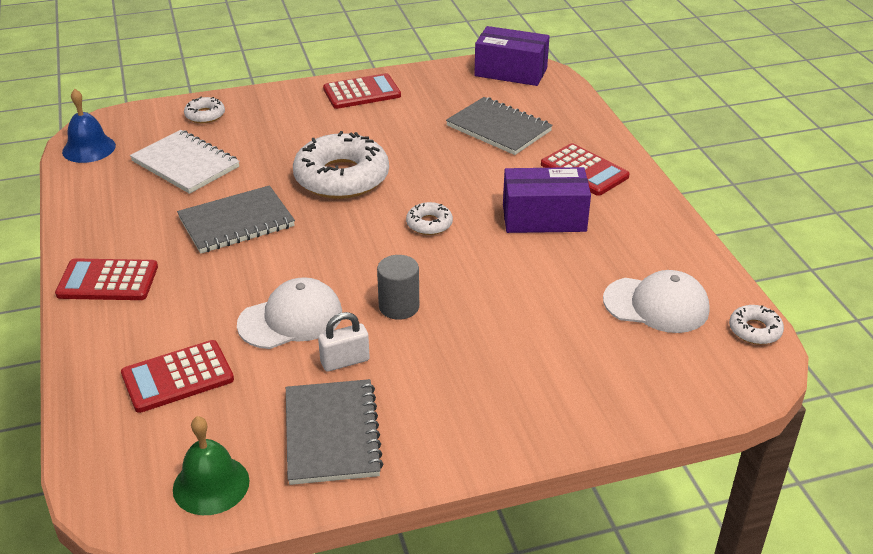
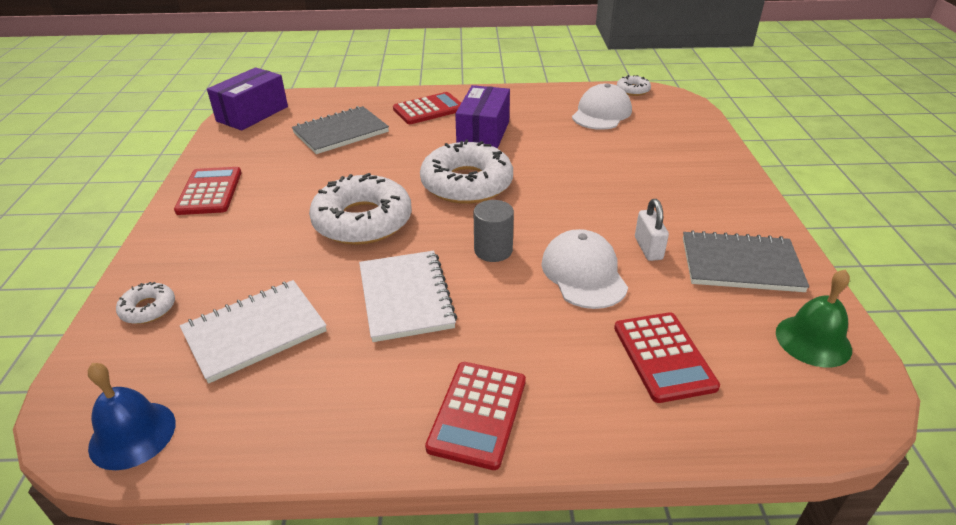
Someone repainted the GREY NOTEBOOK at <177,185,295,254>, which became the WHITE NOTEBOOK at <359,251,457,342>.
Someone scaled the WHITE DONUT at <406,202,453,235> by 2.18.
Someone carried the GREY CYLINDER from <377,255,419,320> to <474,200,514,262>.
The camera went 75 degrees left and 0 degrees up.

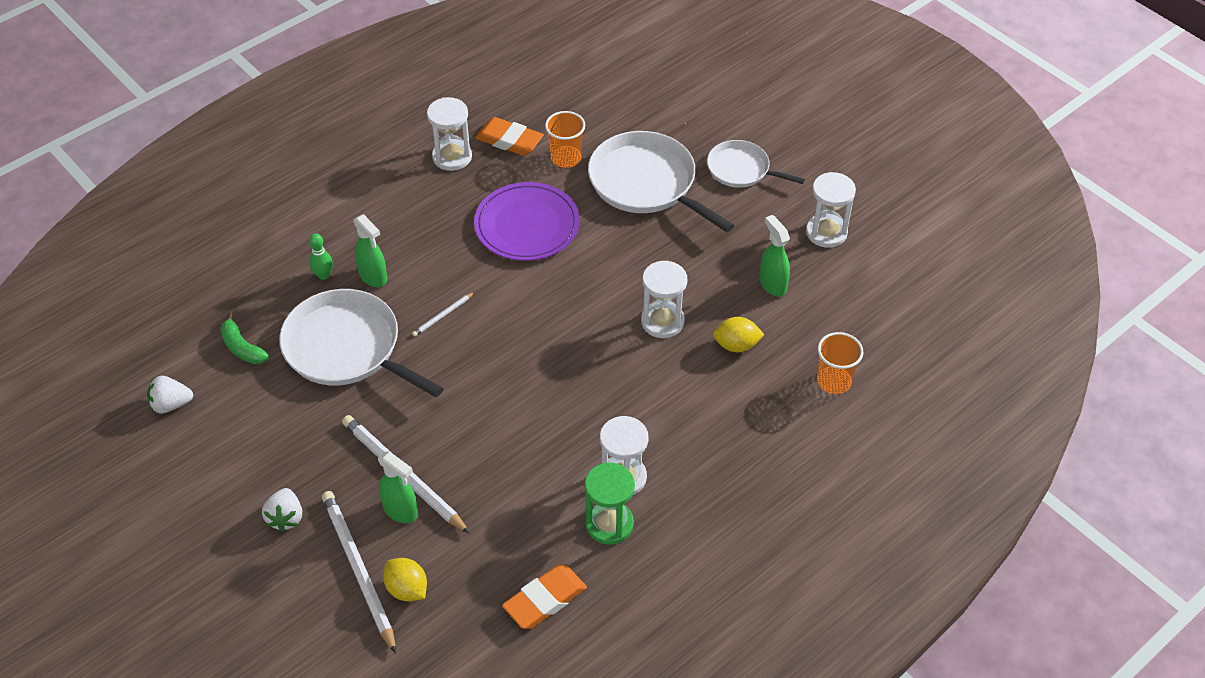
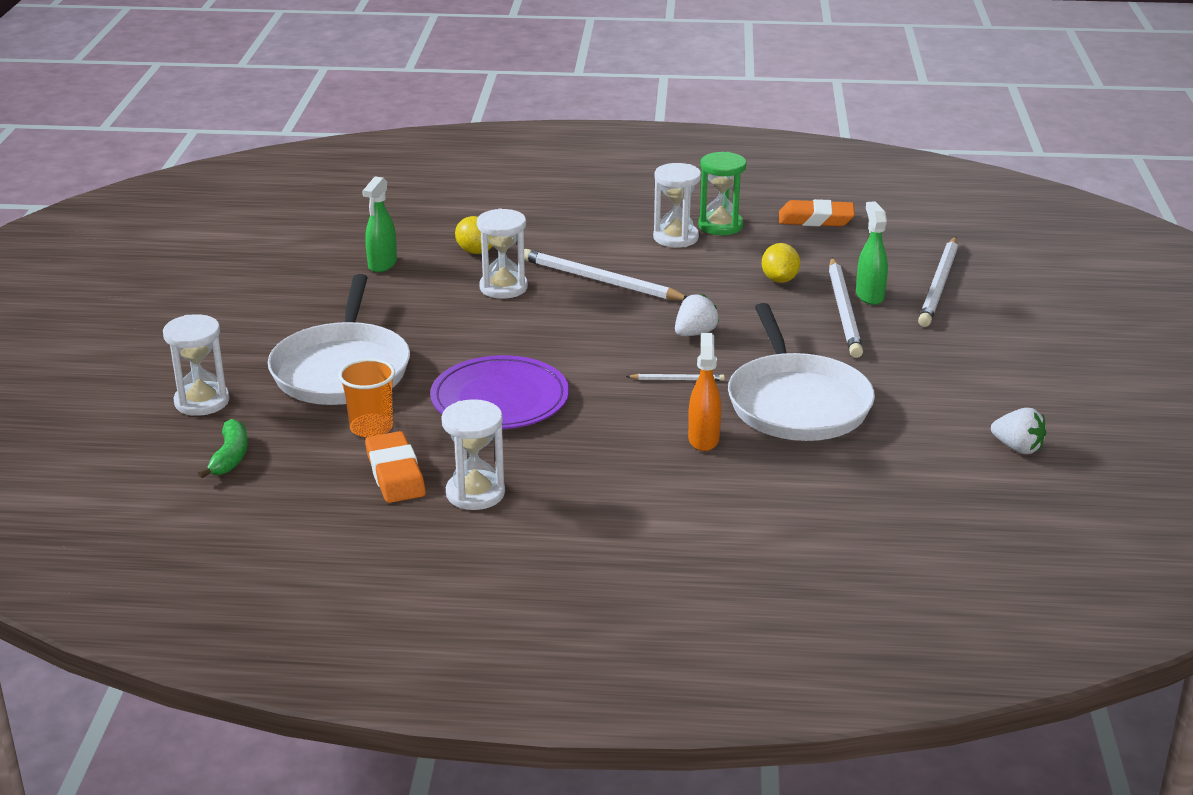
Someone carried the WHITE HOURGLASS from <806,172,856,248> to <163,314,230,416>.
Someone carried the GREEN BANANA from <220,312,269,364> to <198,419,248,478>.
Someone put down the WHITE PENCIL at <524,249,687,300>.
Someone carried the WHITE STRAWBERRY from <262,488,302,532> to <675,294,719,336>.
Someone repainted the GREEN SPRAY BOTTLE at <353,214,387,287>, which became the ORANGE SPRAY BOTTLE at <688,333,721,451>.
Someone carried the YELLOW LEMON from <383,558,427,601> to <762,243,800,283>.
Someone took away the GREEN BOWLING PIN at <309,233,333,280>.
Someone took away the WHITE PAN at <707,140,805,188>.
Someone took away the ORANGE CUP at <817,332,864,394>.
The camera went 135 degrees left and 20 degrees down.

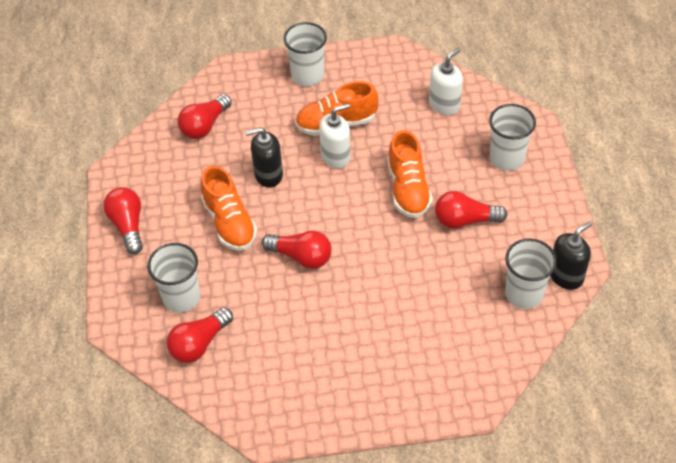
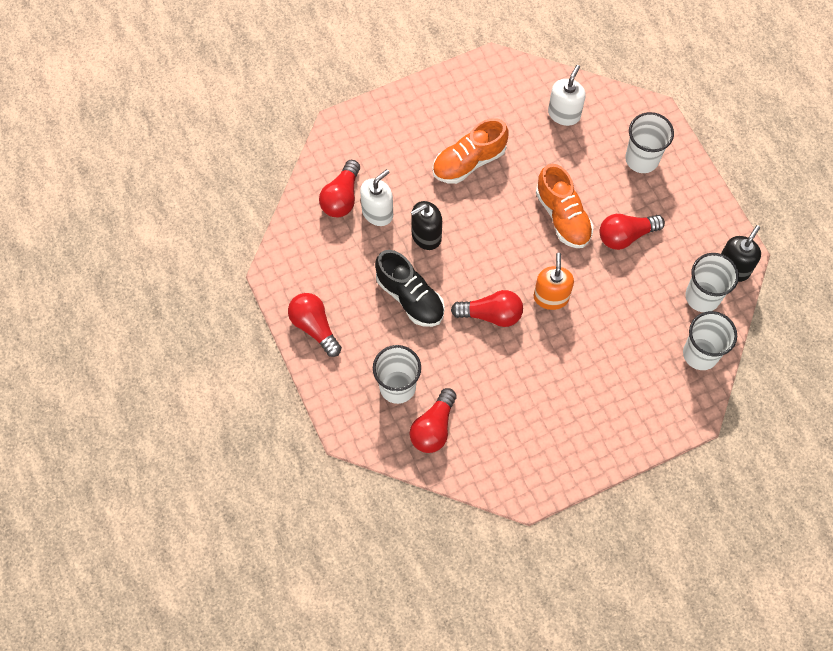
Someone carried the WHITE SOAP DISPENSER from <319,103,351,168> to <360,169,393,226>.
Someone repainted the ORANGE SHOE at <201,165,257,251>, which became the BLACK SHOE at <375,250,445,327>.
Someone put down the ORANGE SOAP DISPENSER at <534,253,574,310>.
Someone carried the WHITE CUP from <283,22,327,86> to <683,311,737,370>.
The camera went 20 degrees left and 15 degrees up.

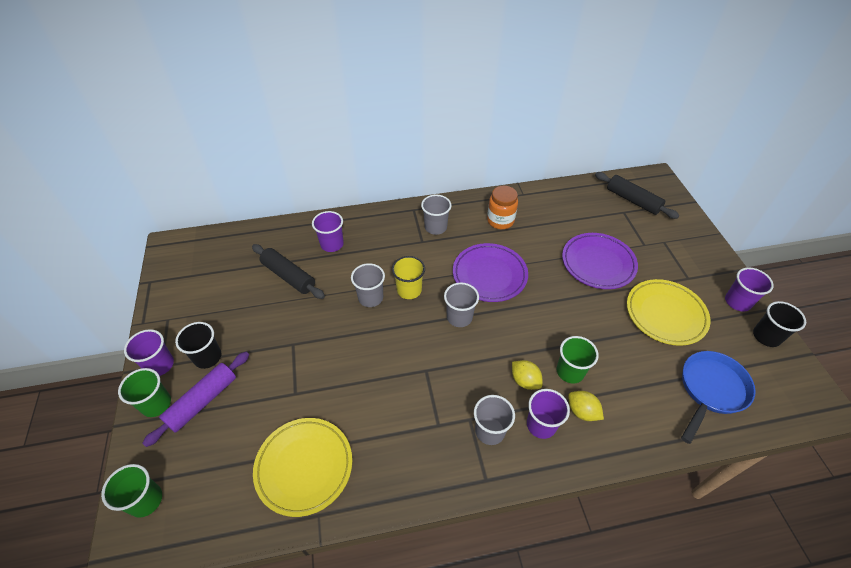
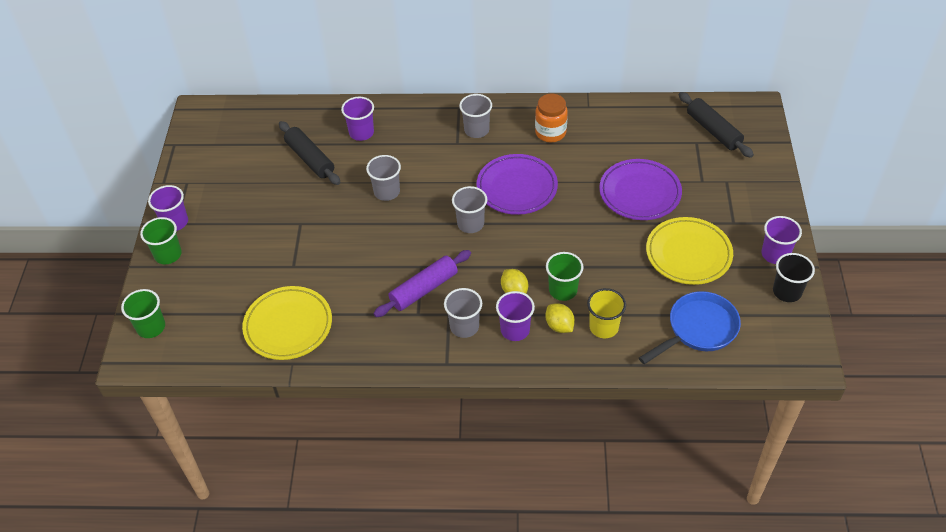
Someone carried the PURPLE ROLLING PIN from <142,352,249,447> to <373,250,471,317>.
Someone carried the YELLOW CUP from <392,256,425,299> to <587,288,626,338>.
Someone took away the BLACK CUP at <175,322,221,369>.
The camera went 15 degrees right and 0 degrees up.

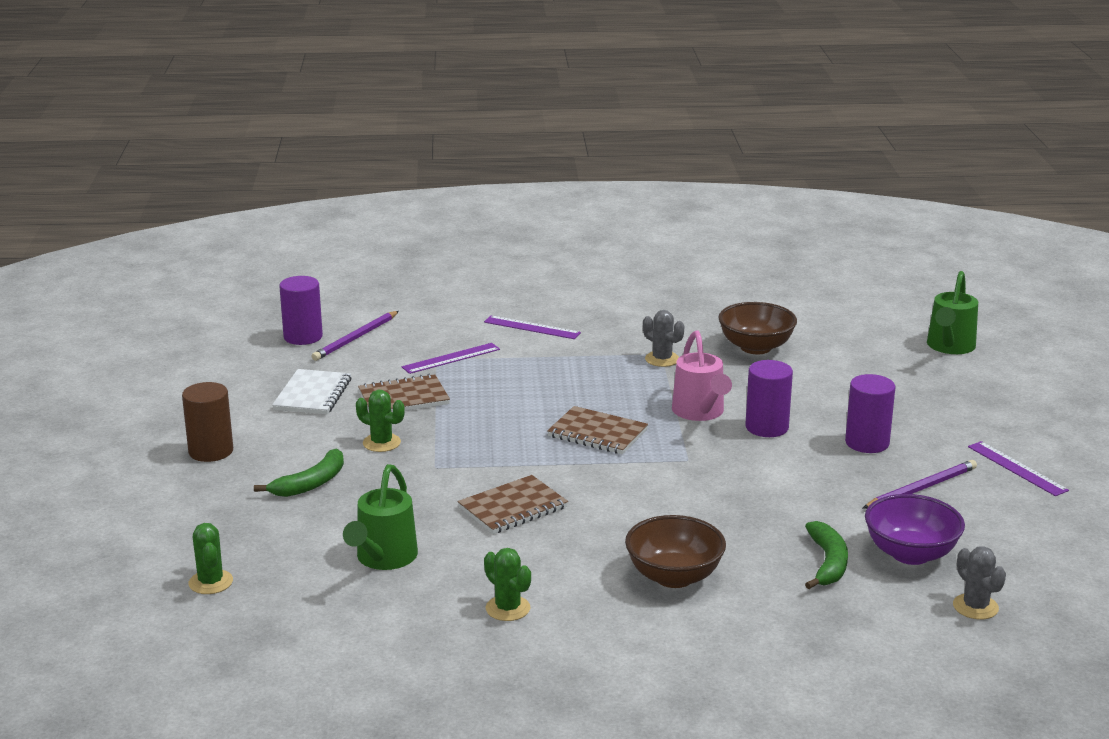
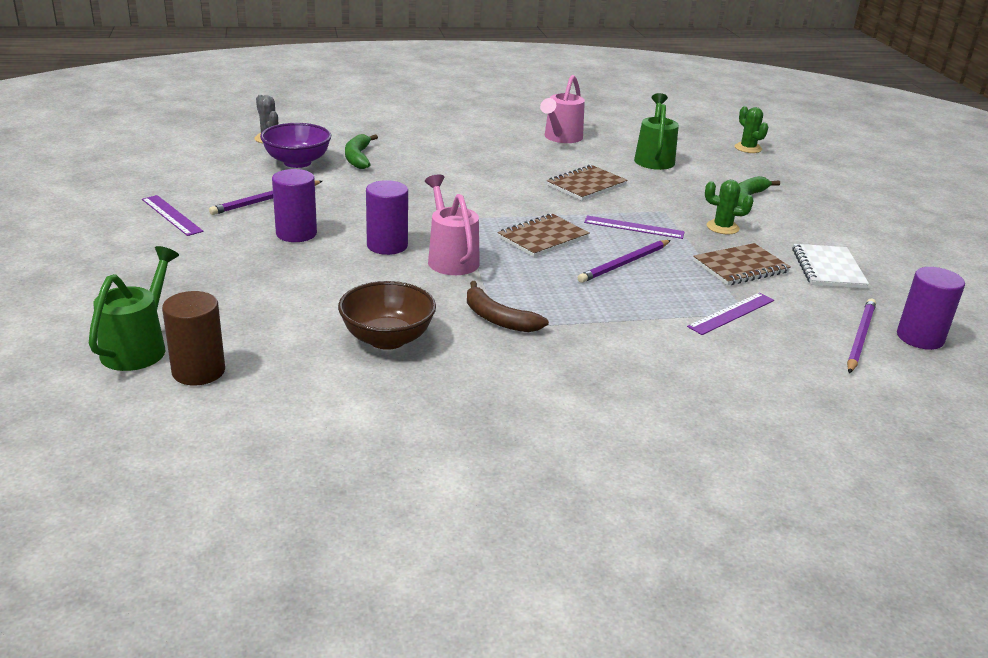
Someone carried the BROWN CYLINDER from <182,382,233,462> to <162,291,225,385>.
Someone swapped the GREY CACTUS at <643,310,684,367> for the BROWN BANANA at <467,281,549,332>.
Someone rotated the BROWN NOTEBOOK at <547,406,648,454> by 60 degrees counterclockwise.
Someone swapped the GREEN CACTUS at <484,548,531,621> for the PINK WATERING CAN at <540,75,585,143>.
Someone put down the PURPLE PENCIL at <577,240,671,283>.
Someone carried the PURPLE RULER from <484,315,581,339> to <584,216,685,239>.
Someone took away the BROWN BOWL at <625,515,726,588>.
The camera went 170 degrees right and 5 degrees up.

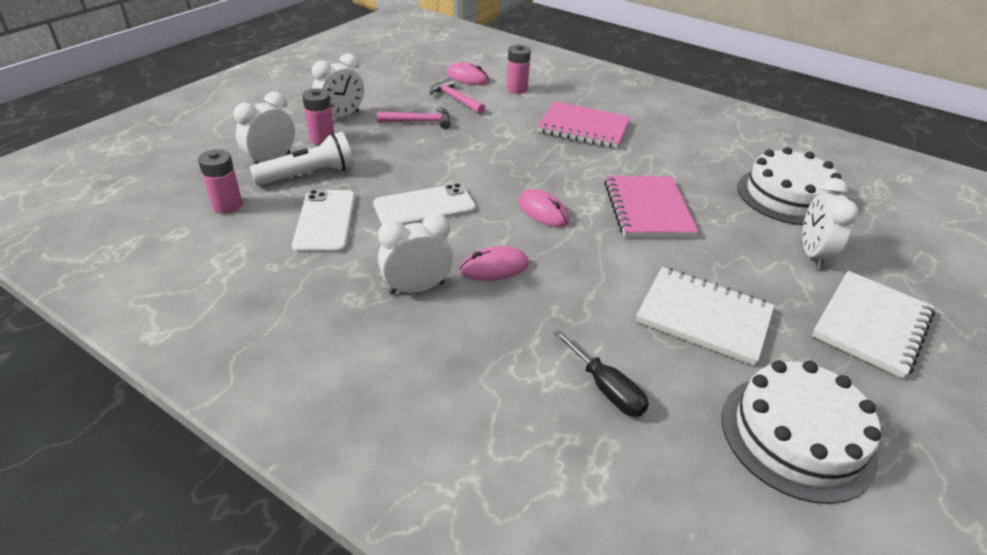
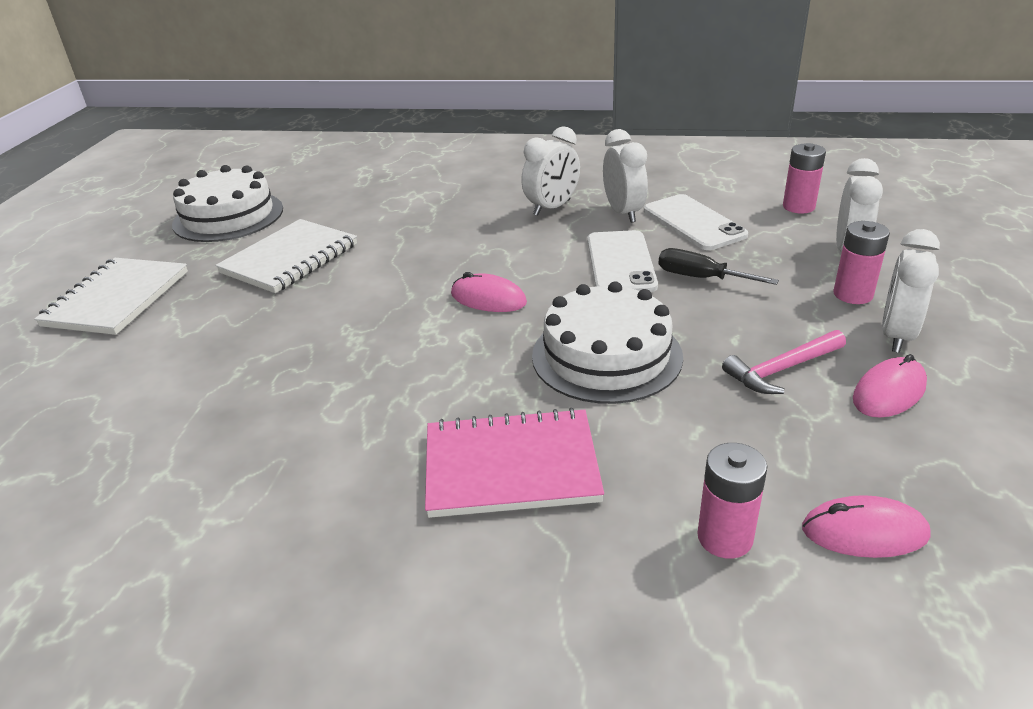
Someone rotated the WHITE NOTEBOOK at <636,267,774,366> by 60 degrees counterclockwise.
Someone carried the WHITE CAKE from <737,147,842,225> to <532,281,683,404>.
Someone rotated the WHITE PHONE at <373,183,476,225> by 45 degrees counterclockwise.
Someone carried the WHITE CLOCK from <802,178,859,269> to <603,129,648,223>.
Someone carried the BLACK SCREWDRIVER from <554,330,649,417> to <658,248,779,285>.
Someone carried the PINK MOUSE from <460,246,529,281> to <853,354,927,418>.
Someone took away the WHITE FLASHLIGHT at <250,132,354,186>.
Someone took away the PINK HAMMER at <430,78,485,114>.
Someone took away the PINK NOTEBOOK at <604,176,698,237>.
The camera went 160 degrees right and 5 degrees down.

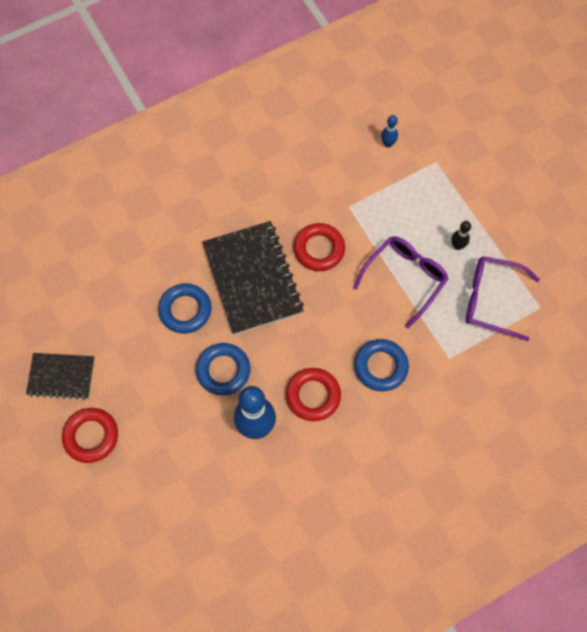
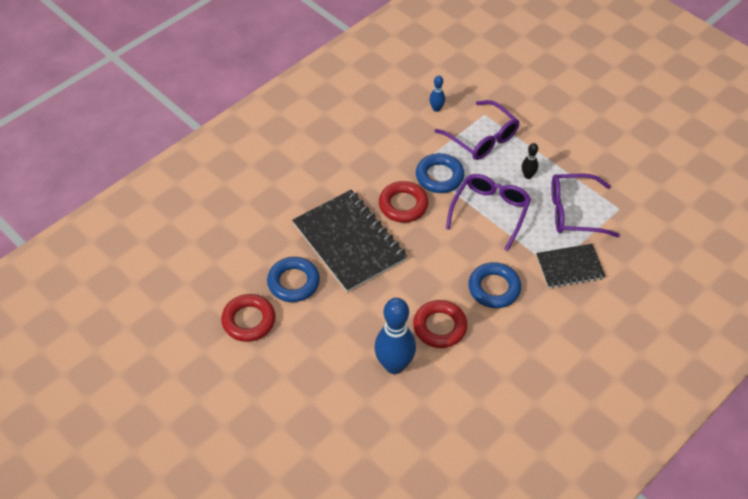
Someone carried the RED RING from <62,408,118,463> to <221,294,275,342>.
Someone carried the BLUE RING from <196,343,250,395> to <416,153,464,193>.
Someone put down the PURPLE GLASSES at <435,100,520,160>.
Someone carried the BLACK NOTEBOOK from <26,353,95,400> to <536,244,606,288>.
The camera went 15 degrees left and 15 degrees down.

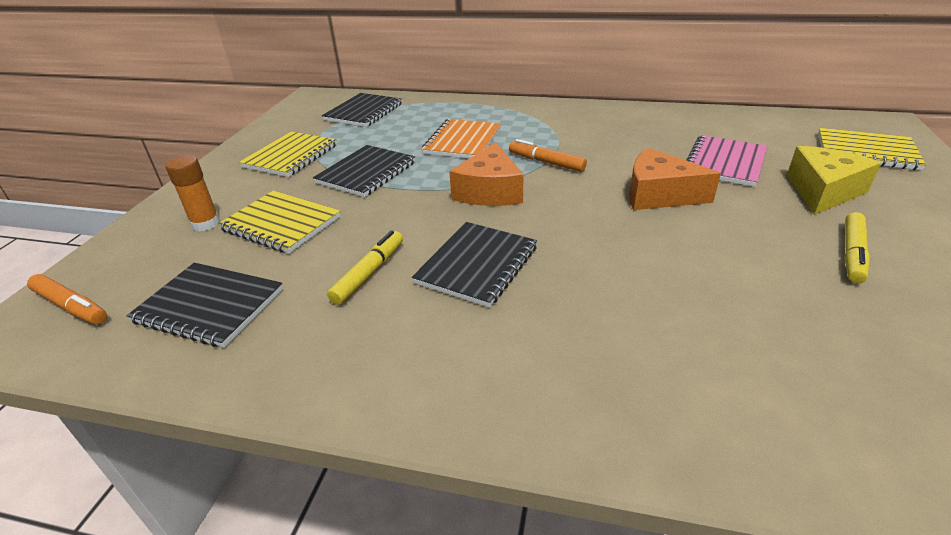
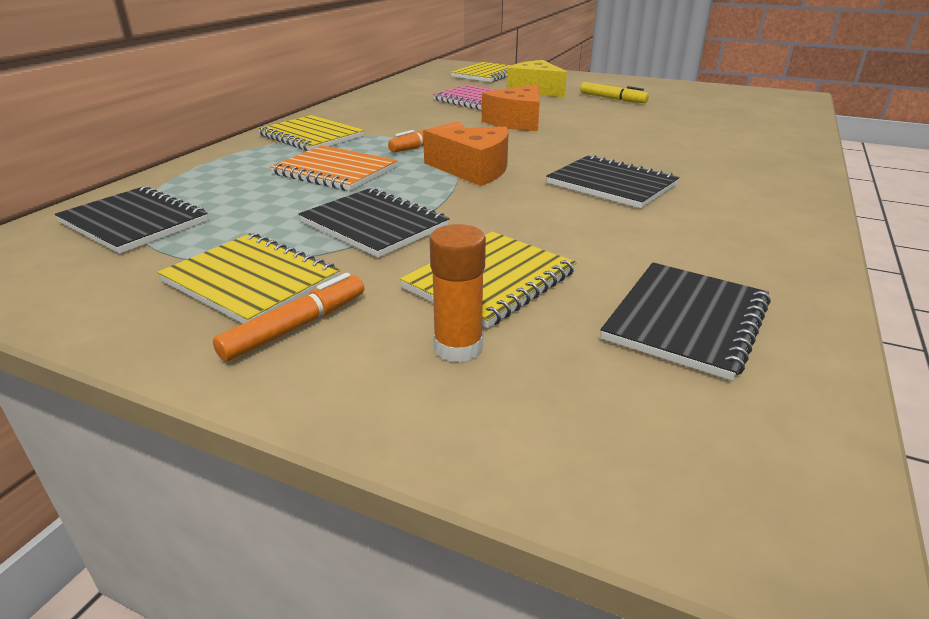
Someone carried the ORANGE MARKER from <27,274,107,325> to <213,273,364,362>.
Someone put down the YELLOW NOTEBOOK at <258,115,364,151>.
Someone took away the YELLOW MARKER at <327,230,403,305>.
The camera went 80 degrees left and 5 degrees down.

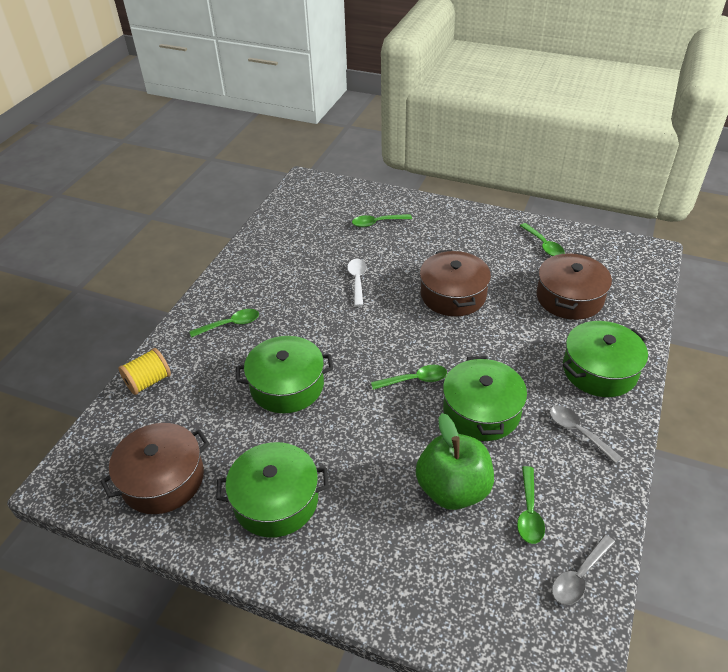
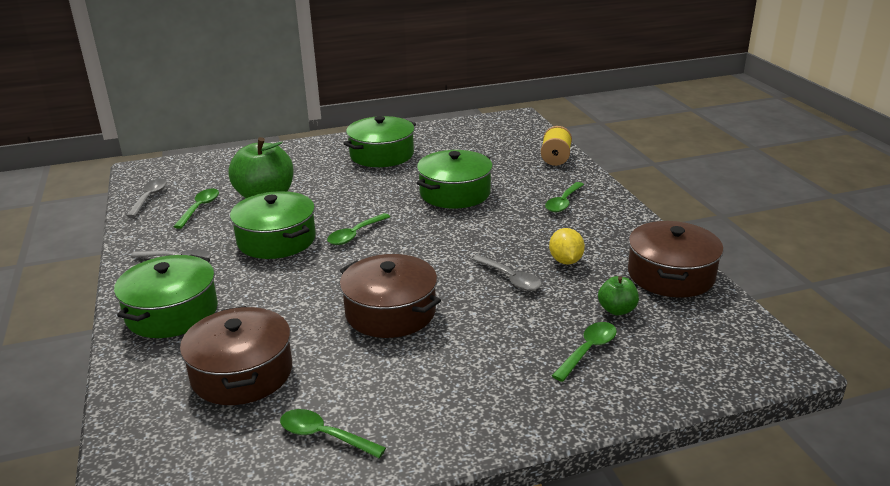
Someone rotated the GREEN SPOON at <517,466,545,544> by 45 degrees clockwise.
Someone repainted the WHITE SPOON at <347,259,367,306>, which became the GREY SPOON at <472,255,542,291>.
Someone put down the YELLOW LEMON at <549,228,585,265>.
Someone put down the GREEN APPLE at <598,276,639,315>.
Someone carried the BROWN POT from <100,423,210,514> to <628,221,724,298>.
The camera went 140 degrees right and 15 degrees down.

